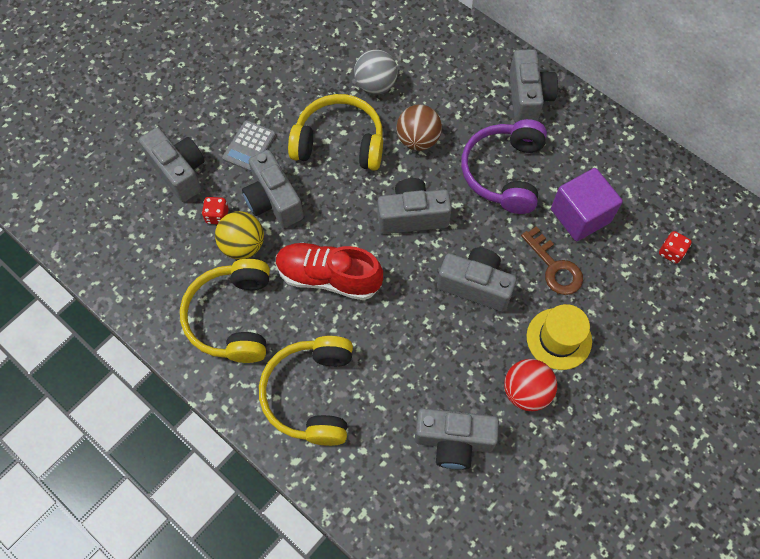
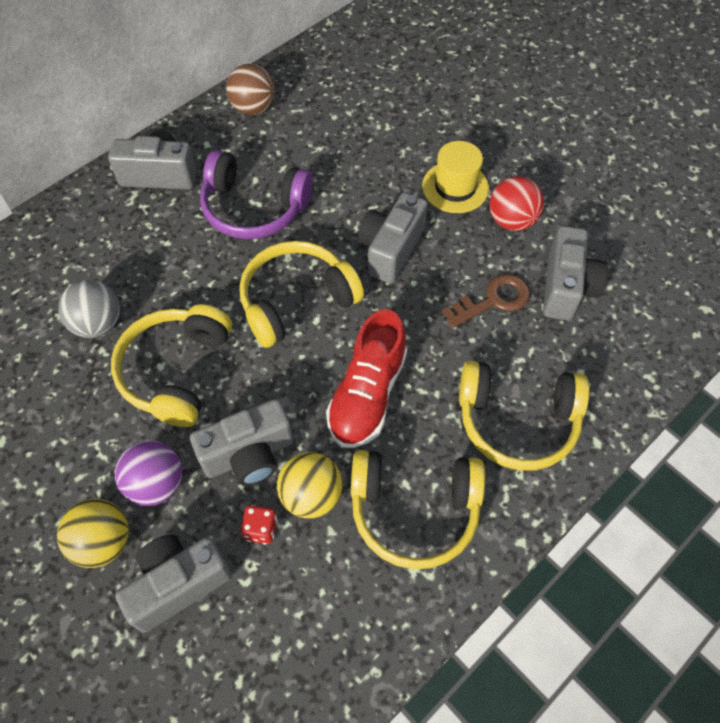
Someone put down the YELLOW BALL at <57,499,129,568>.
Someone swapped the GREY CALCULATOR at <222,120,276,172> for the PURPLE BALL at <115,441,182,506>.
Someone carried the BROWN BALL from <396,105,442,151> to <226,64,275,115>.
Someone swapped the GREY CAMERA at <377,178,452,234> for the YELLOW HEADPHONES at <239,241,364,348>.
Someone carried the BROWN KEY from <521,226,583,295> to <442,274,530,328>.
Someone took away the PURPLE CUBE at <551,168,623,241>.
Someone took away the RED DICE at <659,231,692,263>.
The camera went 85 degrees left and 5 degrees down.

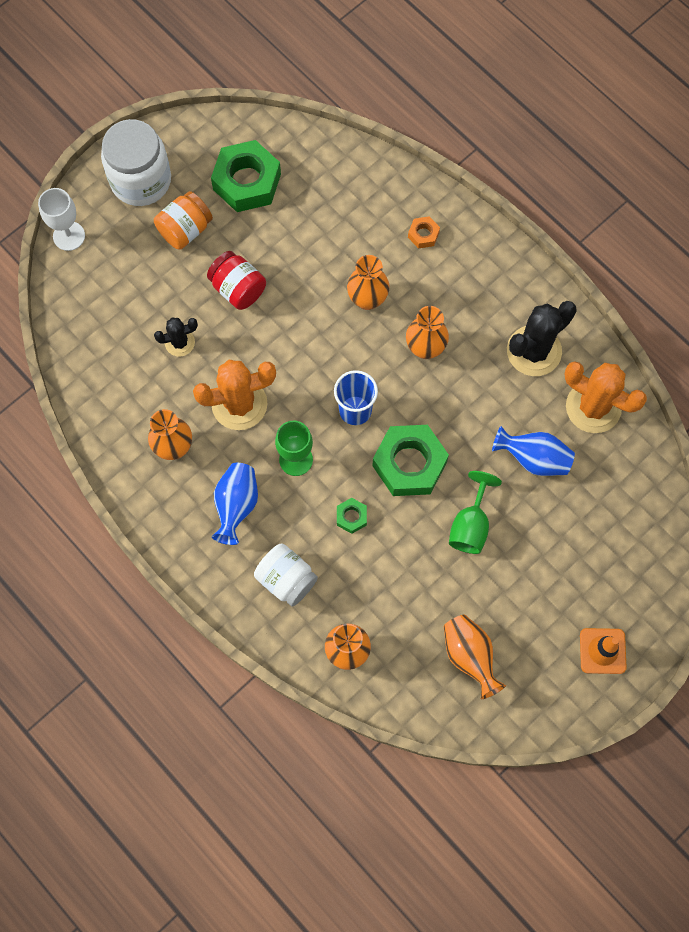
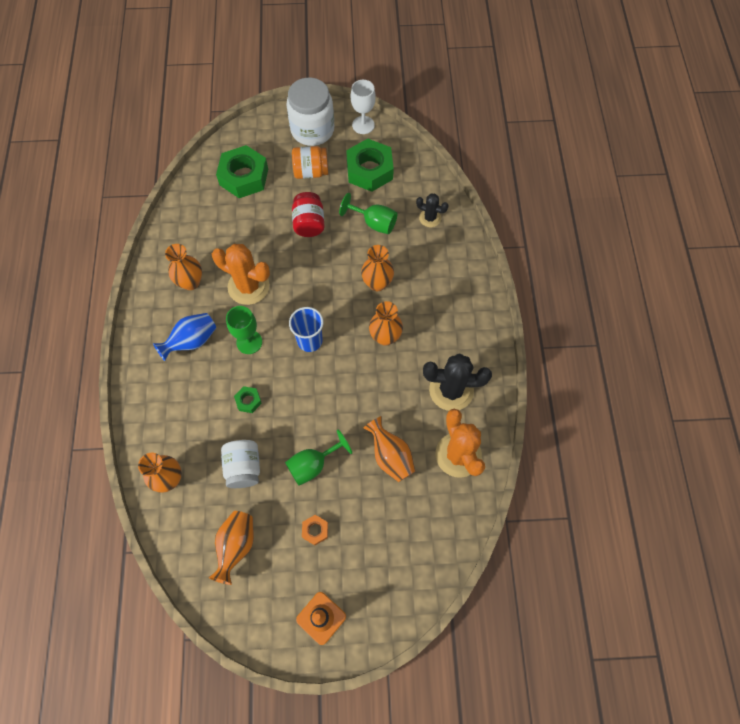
Someone carried the GREEN NUT from <372,425,449,496> to <216,145,268,198>.
Someone carried the WHITE JAR from <254,544,318,606> to <221,440,260,488>.
Someone carried the ORANGE NUT from <408,216,440,249> to <302,515,328,545>.
Someone put down the GREEN GOBLET at <339,193,398,234>.
Someone carried the WHITE GOBLET from <38,188,85,251> to <351,80,376,134>.
Someone repainted the BLUE VASE at <492,426,575,476>, which became the ORANGE VASE at <363,416,415,482>.
Someone carried the BLACK CACTUS from <154,317,198,357> to <416,194,449,227>.
The camera went 40 degrees right and 5 degrees down.

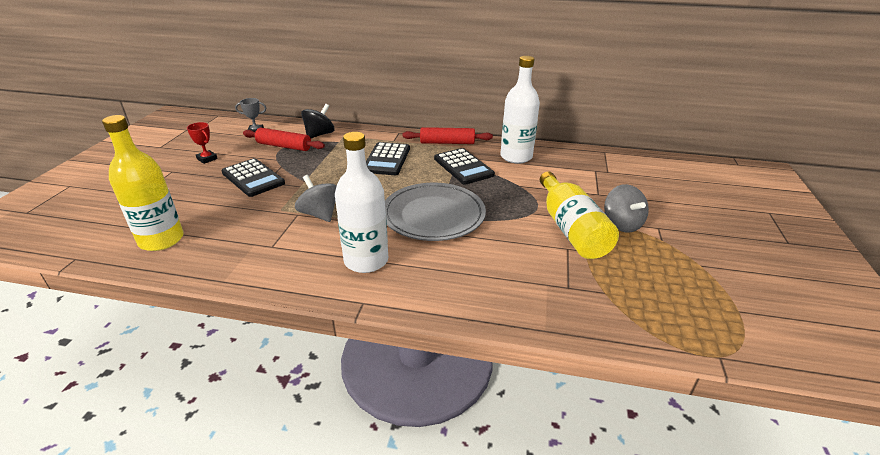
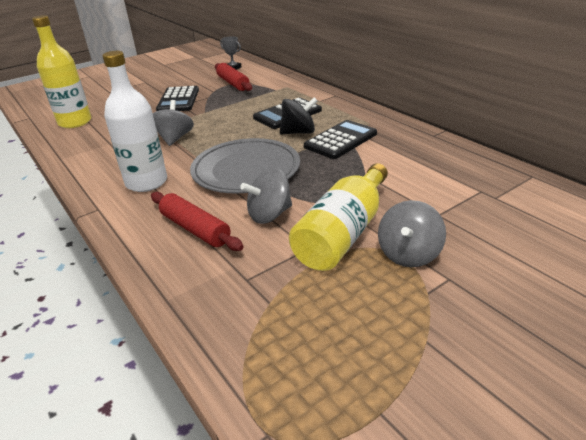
Someone carried the RED ROLLING PIN from <402,127,493,144> to <151,192,244,251>.
Someone put down the GREY SPINNING TOP at <240,168,292,224>.
Someone carried the BLACK SPINNING TOP from <301,104,334,139> to <280,97,318,135>.
Someone rotated the BLACK CALCULATOR at <434,148,495,185> by 150 degrees counterclockwise.
Someone took away the RED TROPHY at <187,122,218,164>.
Someone took away the WHITE BOTTLE at <500,56,540,164>.
The camera went 45 degrees right and 0 degrees up.

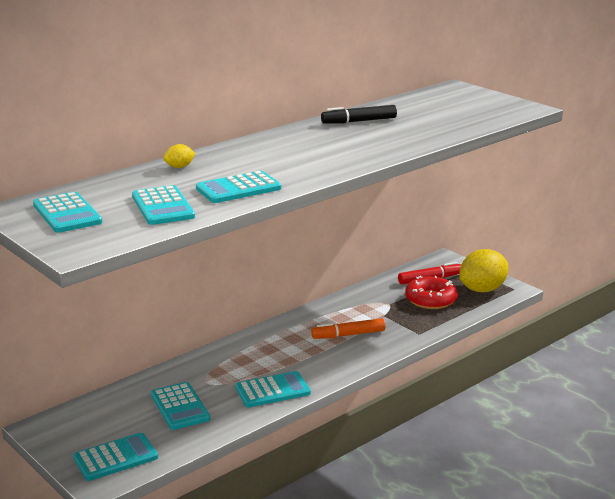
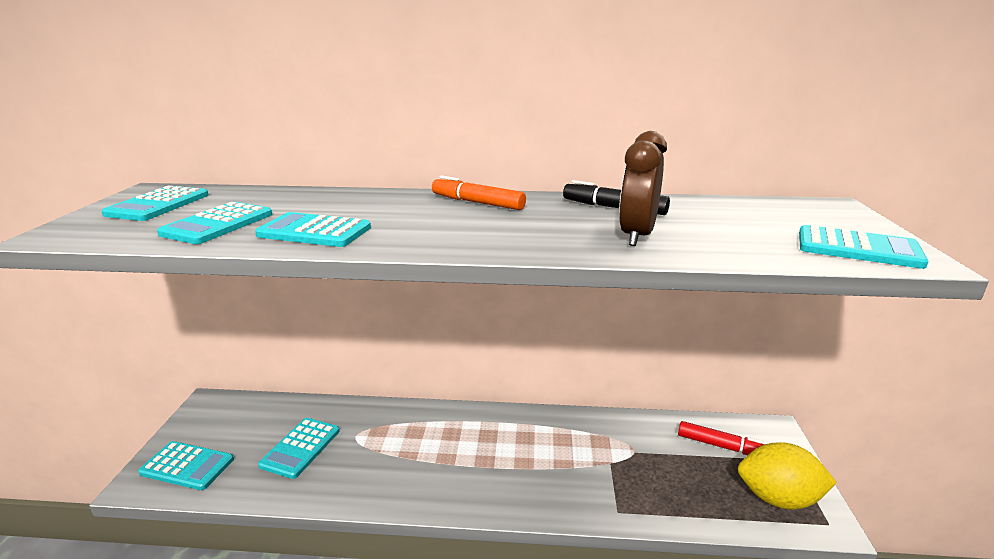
Someone carried the ORANGE MARKER from <311,318,386,339> to <432,176,526,210>.
Someone put down the BROWN CLOCK at <619,131,667,246>.
Someone carried the TURQUOISE CALCULATOR from <235,371,311,407> to <799,225,929,269>.
Someone took away the YELLOW LEMON at <163,144,195,168>.
Someone took away the RED DONUT at <405,276,458,309>.
The camera went 45 degrees right and 0 degrees up.

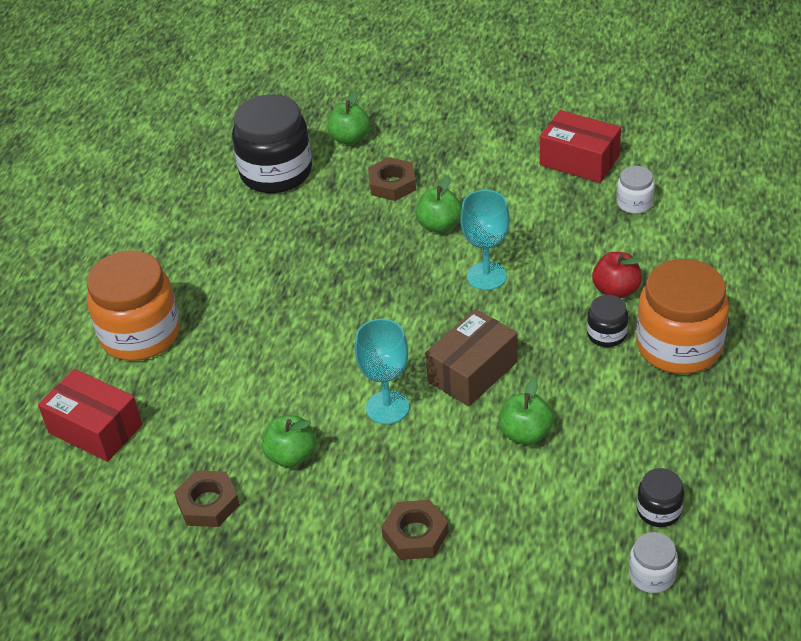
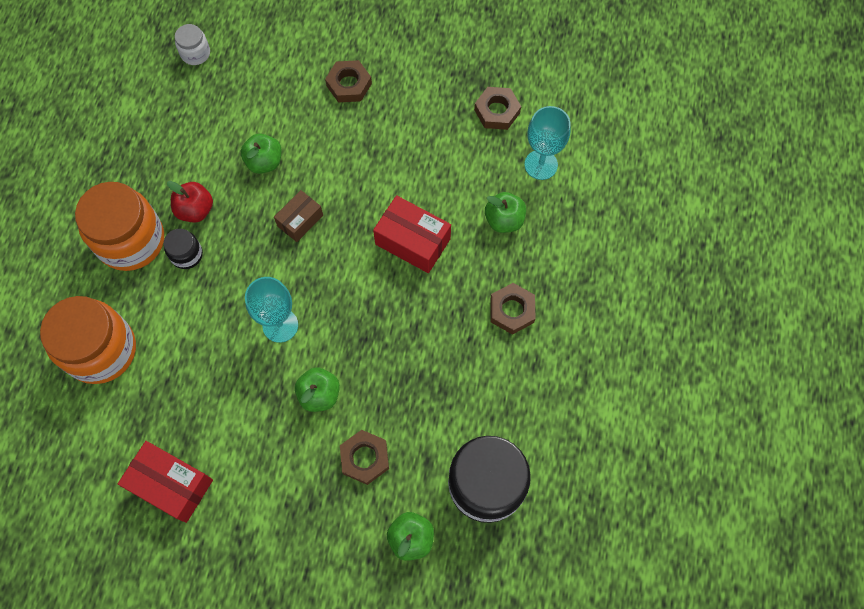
Someone carried the ORANGE JAR from <87,251,180,361> to <40,296,136,384>.
Someone carried the RED APPLE from <592,252,642,298> to <167,181,213,222>.
Someone scaled the BROWN BOX at <425,309,518,407> by 0.63.
Someone carried the RED BOX from <38,369,142,462> to <373,195,451,273>.
Someone carried the GREEN APPLE from <262,415,316,467> to <485,192,526,233>.
Someone put down the BROWN NUT at <490,283,536,335>.
Someone carried the TURQUOISE GOBLET from <355,319,409,424> to <524,106,571,180>.
Someone took away the WHITE JAR at <617,166,655,214>.
Someone took away the BLACK JAR at <637,468,684,527>.
The camera went 175 degrees right and 25 degrees up.

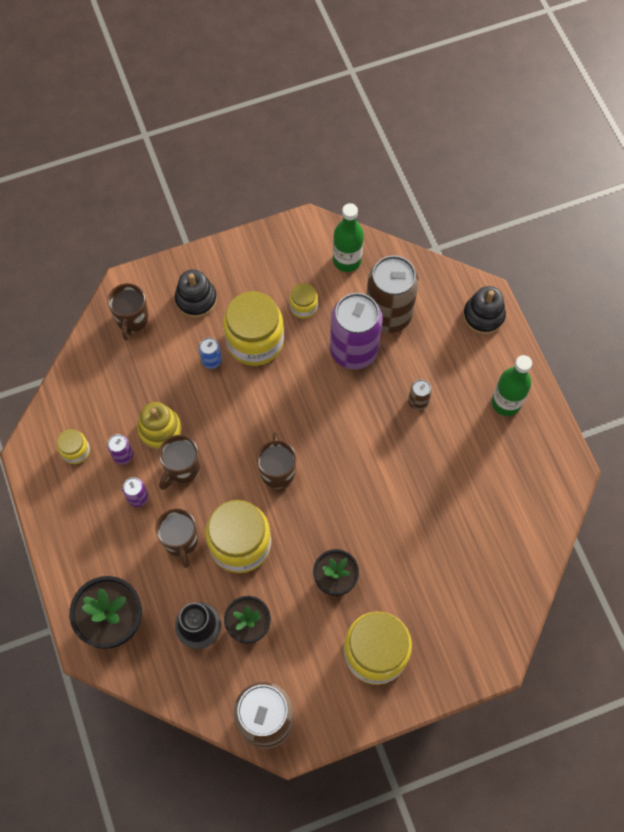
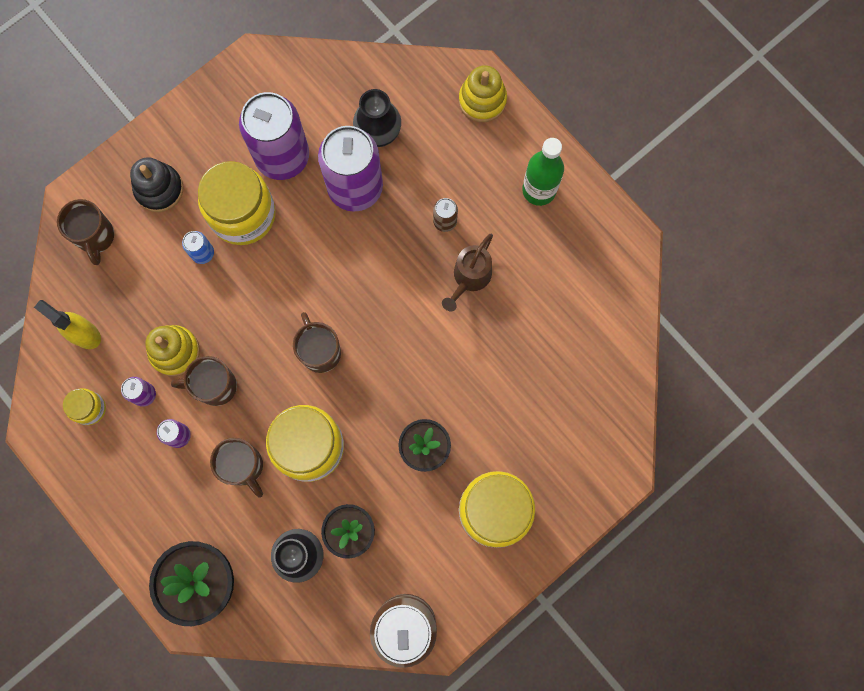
Someone put down the YELLOW SPRAY BOTTLE at <34,300,101,349>.
Someone rotated the BROWN MUG at <159,435,200,490> by 75 degrees clockwise.
Someone swapped the YELLOW JAR at <290,283,318,319> for the PURPLE CAN at <239,92,309,180>.
Someone swapped the BROWN CAN at <366,255,419,333> for the BLACK VASE at <353,89,401,147>.
Someone put down the BROWN WATERING CAN at <442,234,493,311>.
Someone repainted the BLACK STACKING TOY at <463,286,506,335>, which became the YELLOW STACKING TOY at <459,65,507,122>.
Someone took away the GREEN BOTTLE at <333,203,364,272>.
The camera went 20 degrees left and 10 degrees up.

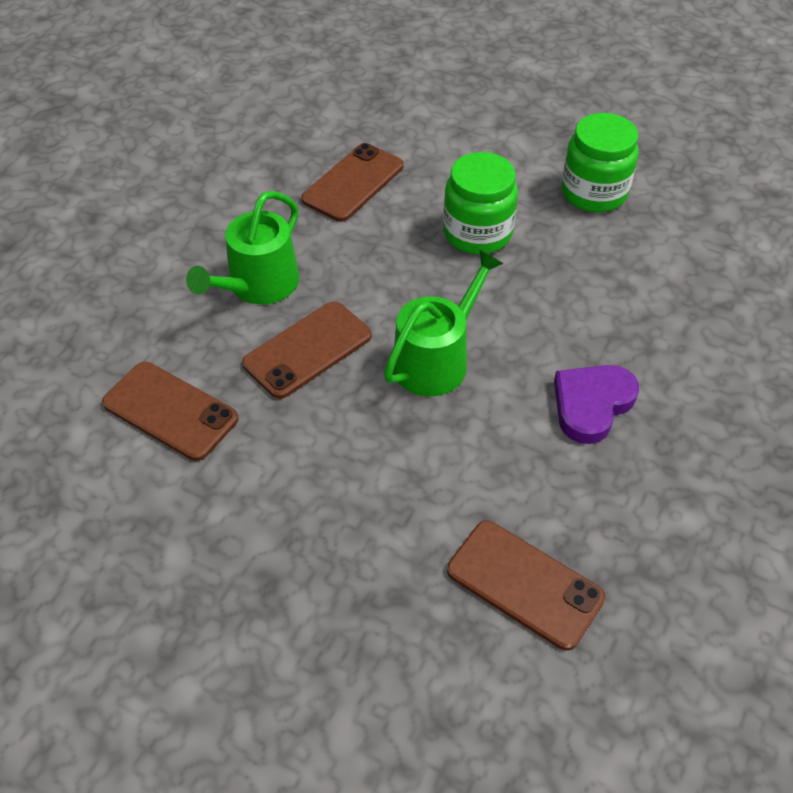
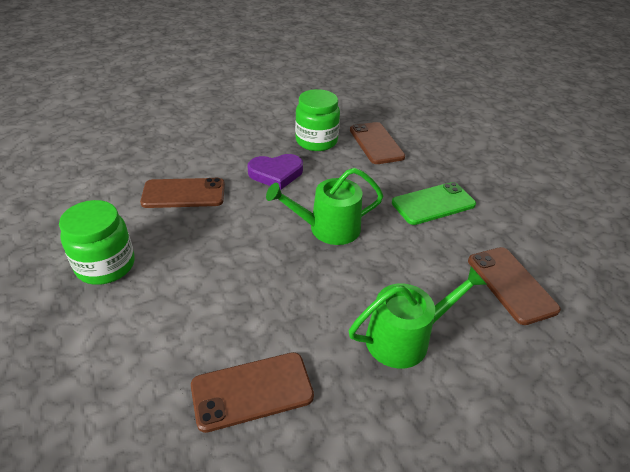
Someone carried the BROWN PHONE from <242,301,372,399> to <140,178,225,208>.
Someone carried the GREEN JAR from <443,152,518,254> to <295,89,340,151>.
Someone put down the GREEN PHONE at <392,182,476,225>.
The camera went 145 degrees left and 10 degrees down.

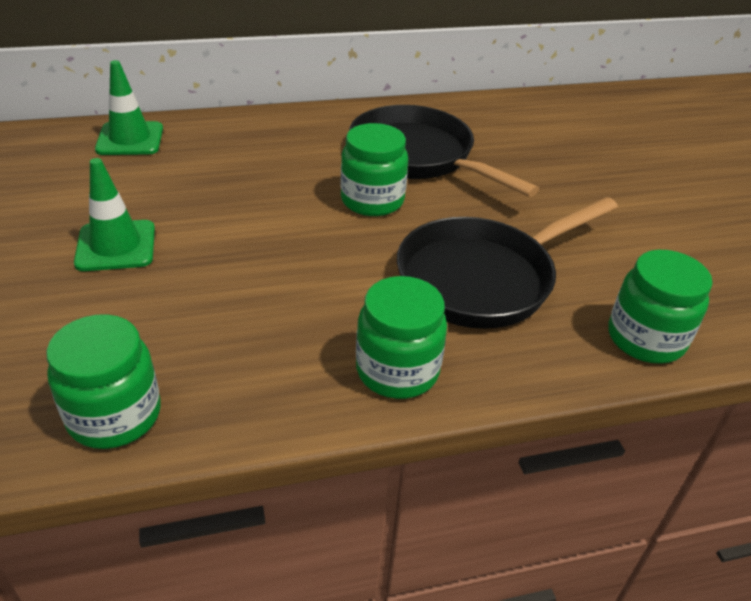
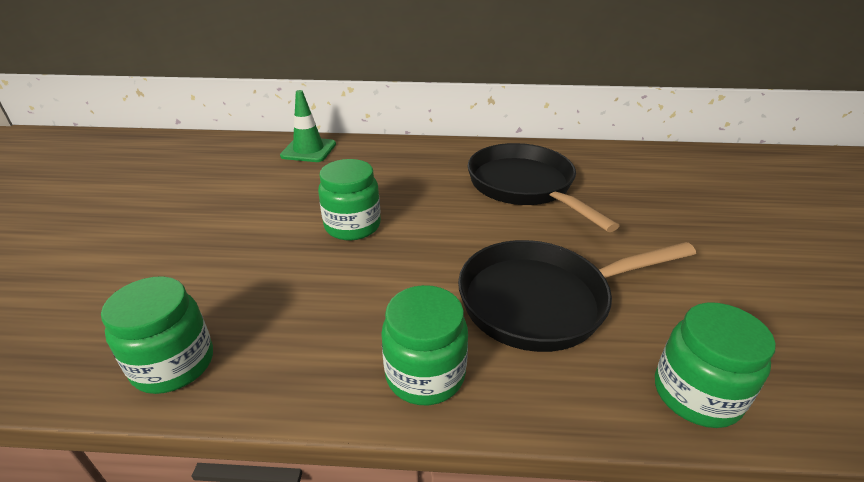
Someone carried the GREEN JAR from <341,123,408,216> to <318,159,381,240>.
Someone took away the GREEN TRAFFIC CONE at <74,158,155,271>.
The camera went 20 degrees right and 5 degrees down.

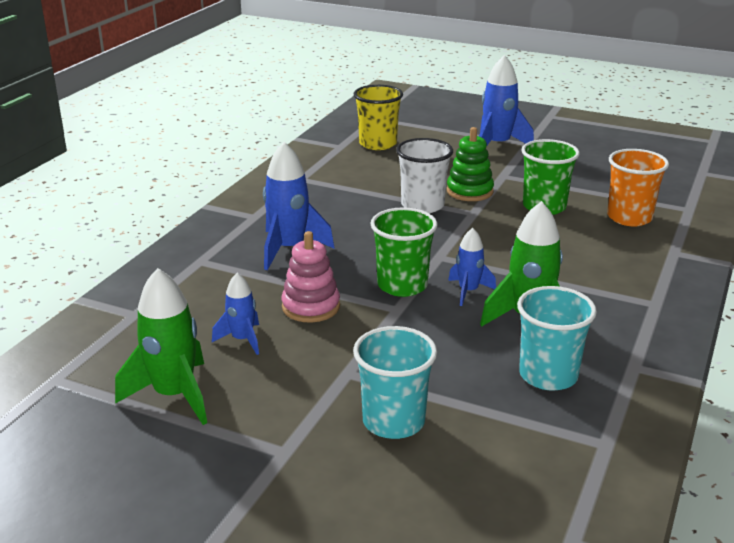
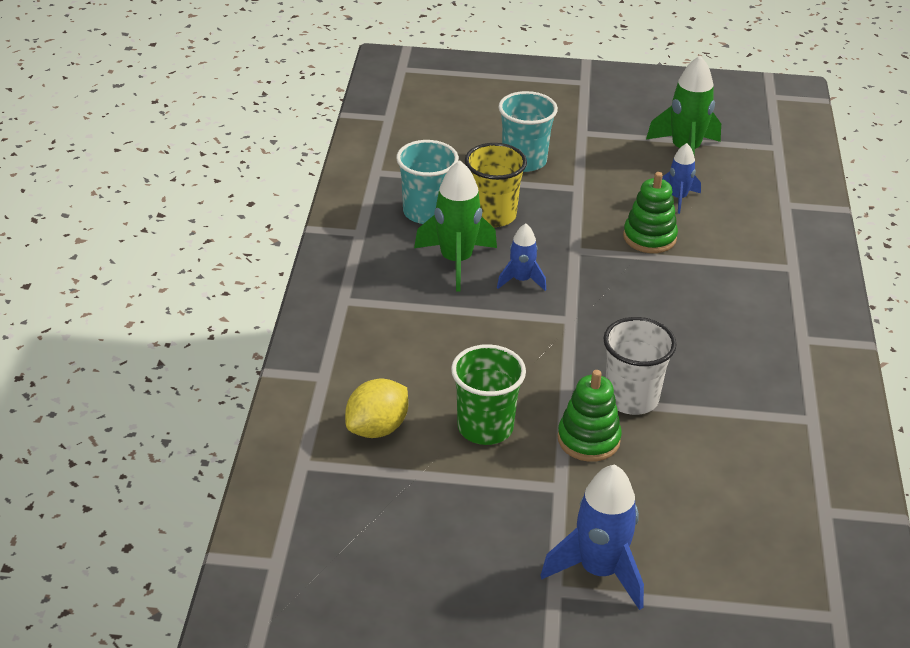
Someone swapped the ORANGE CUP at <607,149,669,226> for the YELLOW LEMON at <345,378,408,438>.
Someone carried the YELLOW CUP from <354,85,403,150> to <465,143,527,227>.
Someone repainted the PINK STACKING TOY at <282,231,340,323>, which became the GREEN STACKING TOY at <623,172,678,253>.
Someone took away the BLUE ROCKET at <263,142,335,270>.
Someone took away the GREEN CUP at <370,207,438,297>.
The camera went 160 degrees right and 10 degrees up.

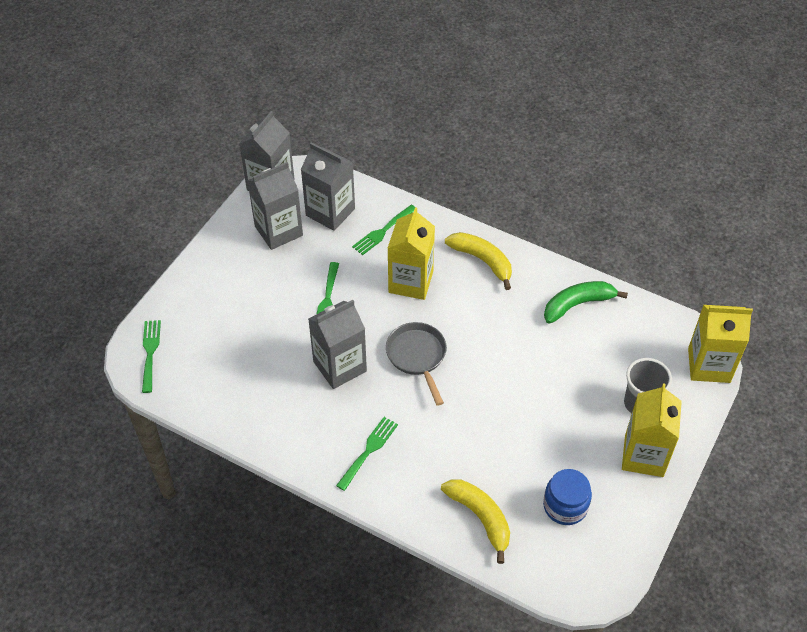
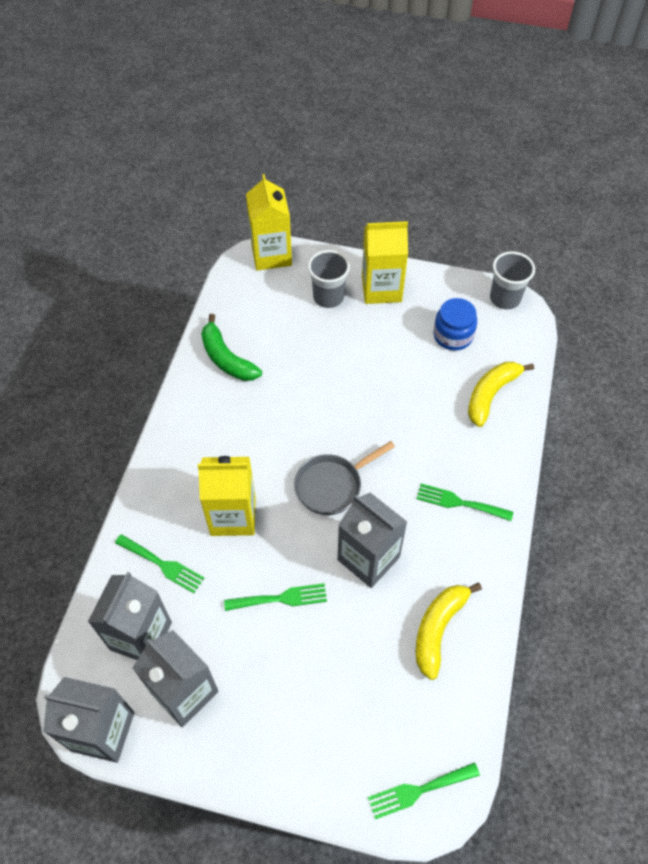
Someone carried the YELLOW BANANA from <445,232,512,290> to <416,583,482,680>.
Someone put down the GREY CUP at <490,251,535,309>.
The camera went 105 degrees left and 5 degrees up.

